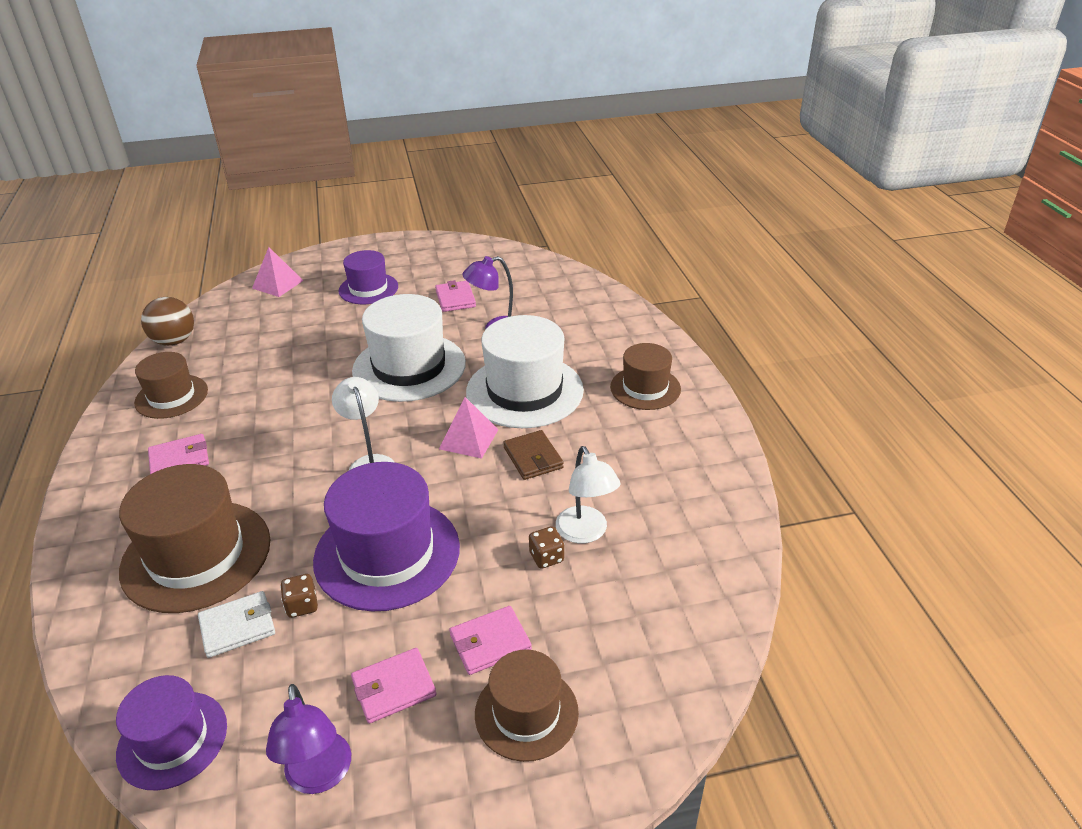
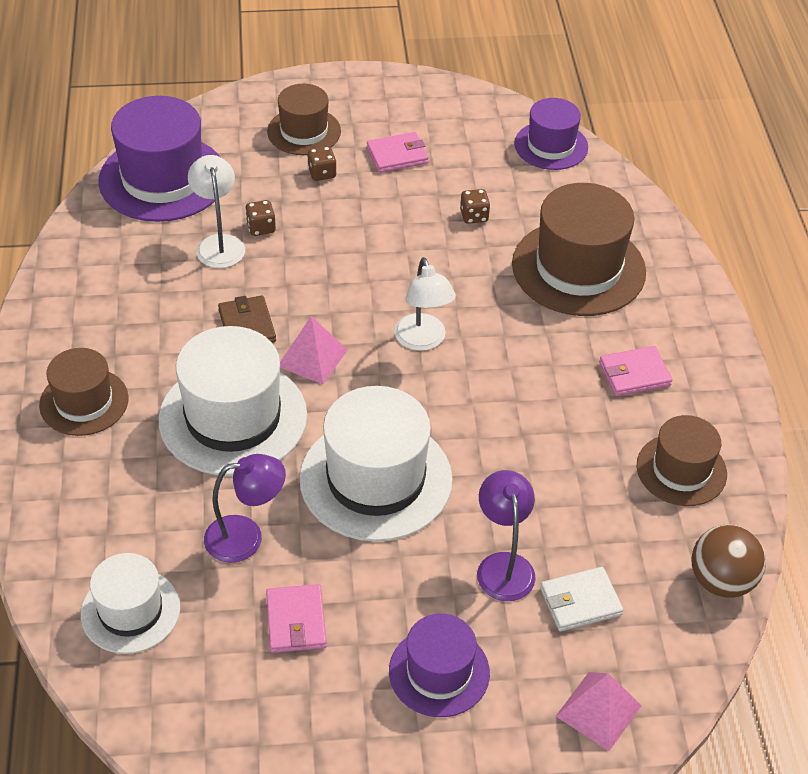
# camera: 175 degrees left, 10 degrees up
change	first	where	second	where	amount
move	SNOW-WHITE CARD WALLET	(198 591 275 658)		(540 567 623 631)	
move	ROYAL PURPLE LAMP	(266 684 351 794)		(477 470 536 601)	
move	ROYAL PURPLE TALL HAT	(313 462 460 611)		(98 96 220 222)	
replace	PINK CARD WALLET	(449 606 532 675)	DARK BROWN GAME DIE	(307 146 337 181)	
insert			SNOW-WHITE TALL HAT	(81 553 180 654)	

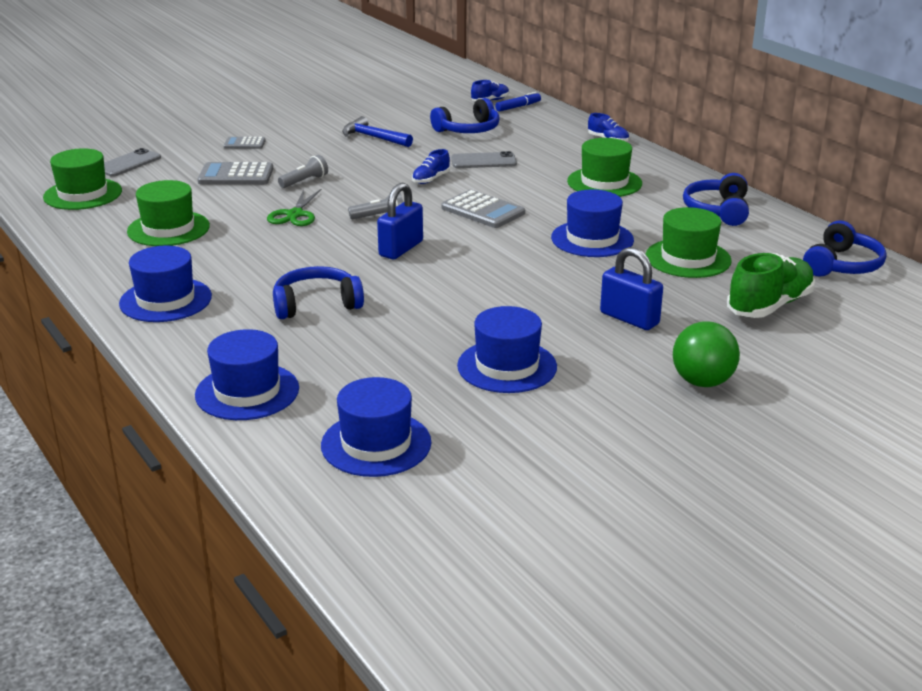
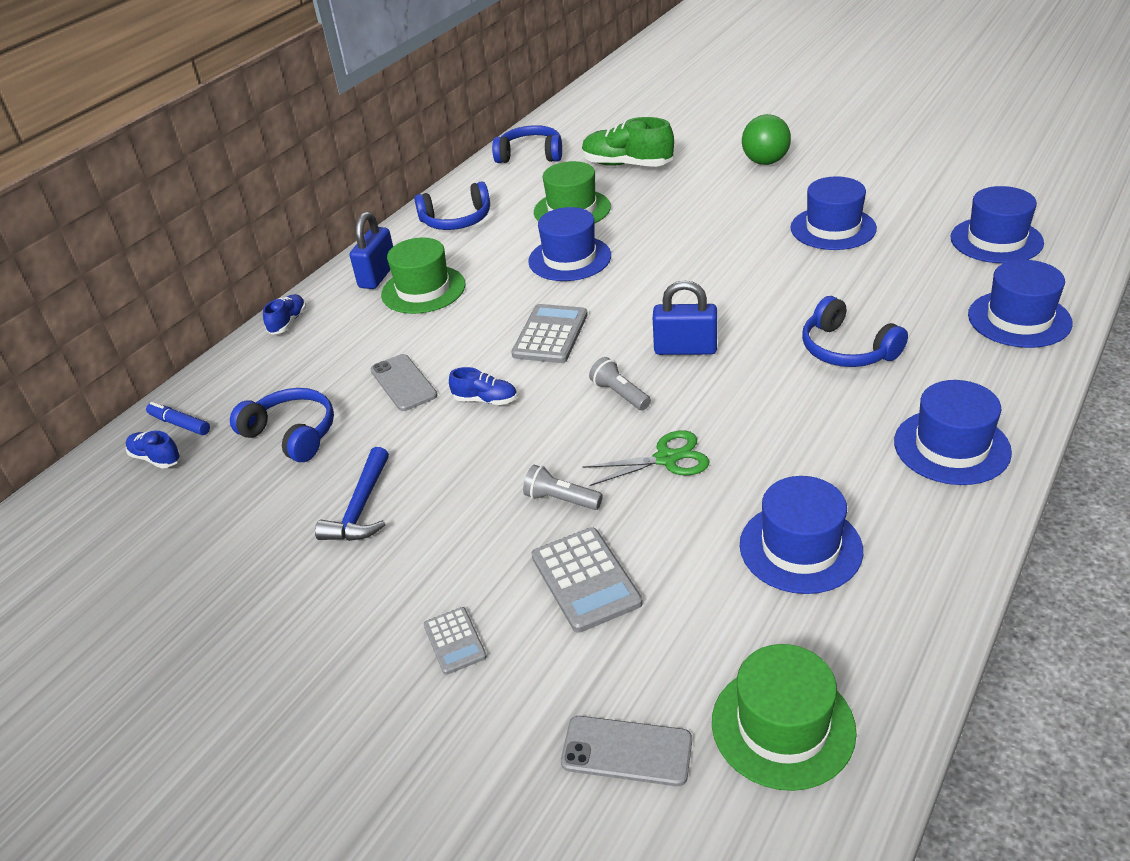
# camera: 110 degrees left, 10 degrees up
change	first	where	second	where	amount
recolor	EMERALD TALL HAT	(127 180 210 246)	COBALT TALL HAT	(740 476 863 594)	
move	COBALT LOCK	(600 247 663 330)		(350 212 393 289)	

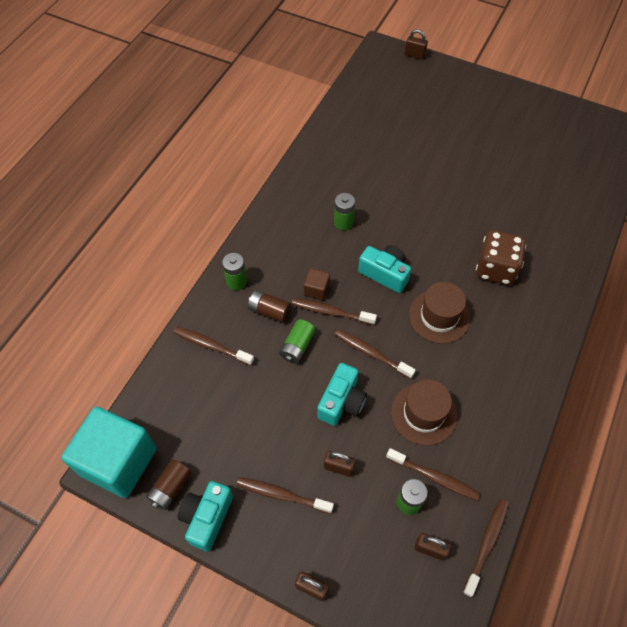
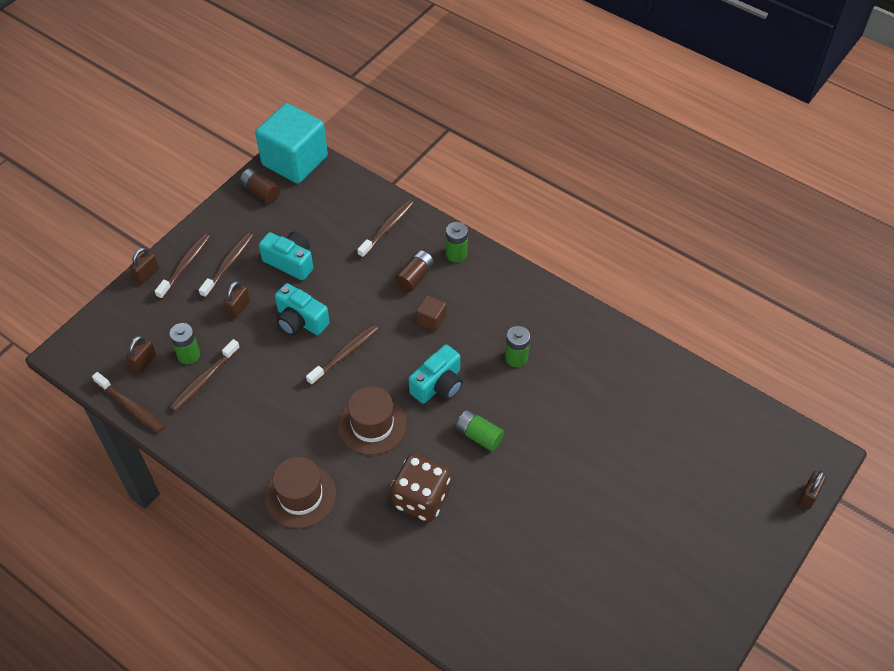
# camera: 100 degrees right, 5 degrees down
change	first	where	second	where	amount
move	AQUA PHOTO CAMERA	(178 481 233 552)		(259 231 313 280)	
move	EMERALD BATTERY	(279 319 316 364)		(456 410 504 451)	
move	DARK BROWN DENTAL BRUSH	(292 298 377 325)		(155 233 210 299)	
move	DARK BROWN TALL HAT	(391 379 457 446)		(265 457 336 528)	

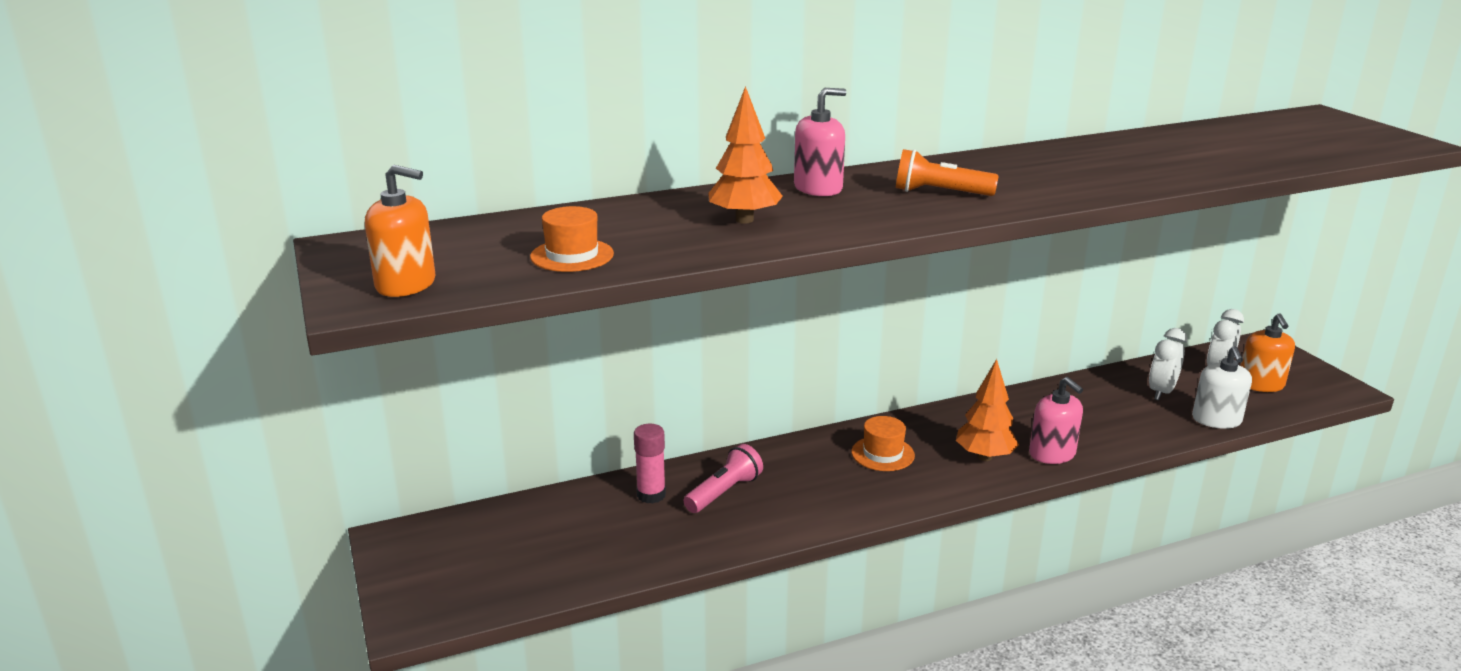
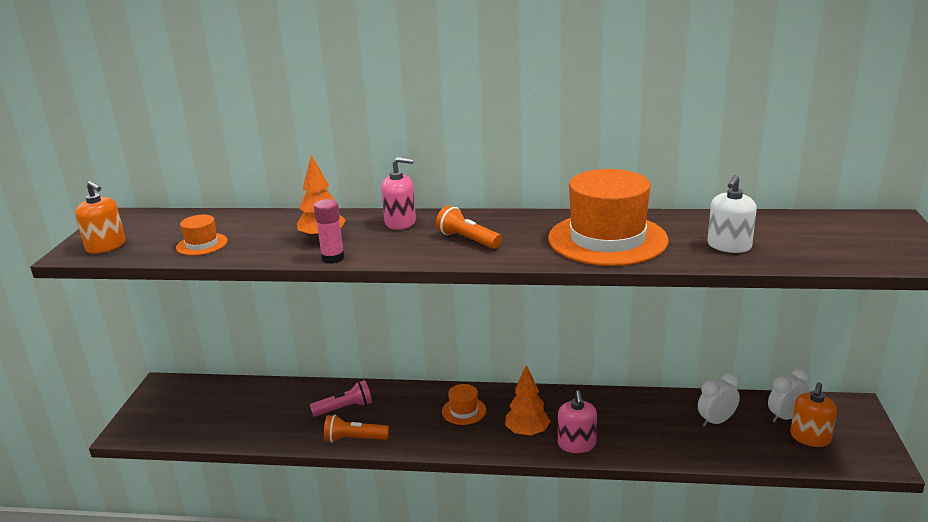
# camera: 30 degrees right, 0 degrees up
change	first	where	second	where	amount
move	PINK GLUE	(634 424 666 504)		(314 199 345 264)	
move	SNOW-WHITE SOAP DISPENSER	(1192 346 1252 429)		(707 175 757 253)	
insert			ORANGE-COLOURED TORCH	(324 415 389 442)	
insert			ORANGE-COLOURED TALL HAT	(548 169 668 266)	

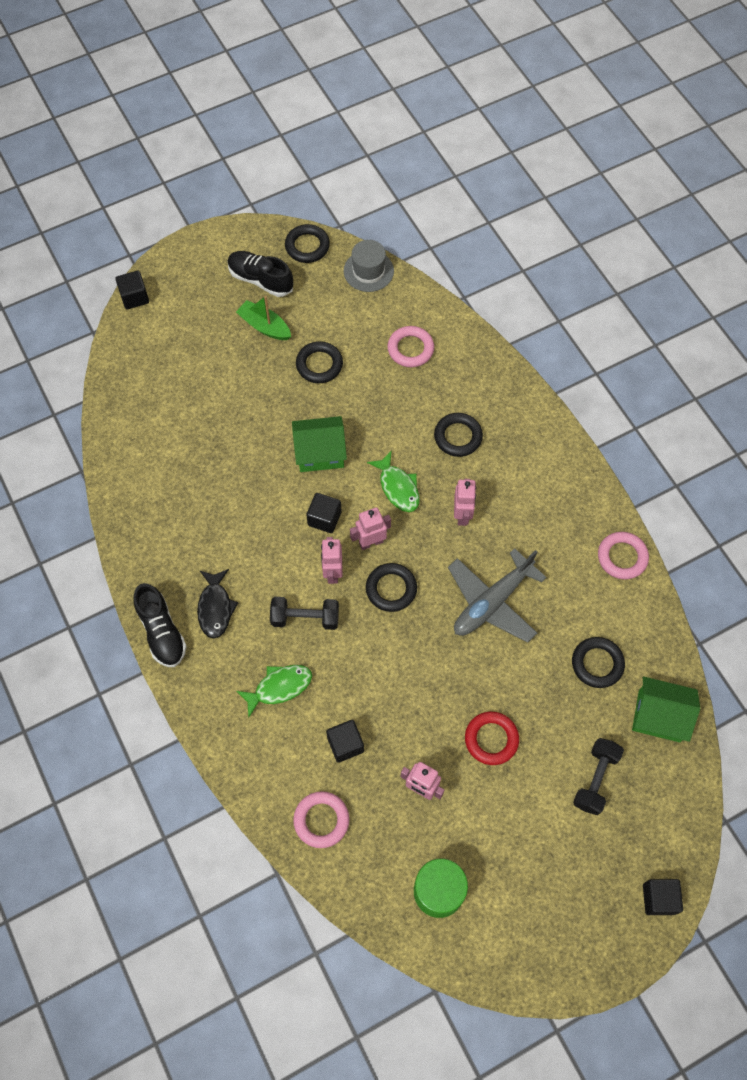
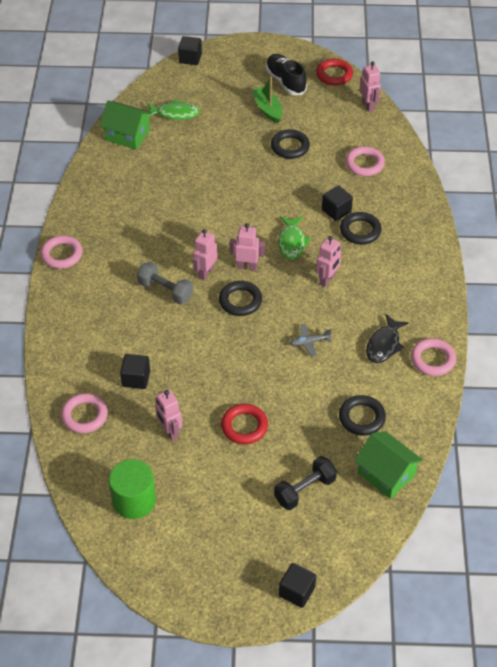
# camera: 30 degrees right, 15 degrees down
change	first	where	second	where	amount
replace	JET-BLACK LACE-UP SHOE	(133 583 187 667)	PINK RING	(40 235 83 269)	
move	JET-BLACK FISH	(197 569 238 639)		(366 314 409 363)	
move	EMERALD FISH	(236 665 312 718)		(147 99 200 120)	
recolor	JET-BLACK DUMBBELL	(270 597 339 630)	ASH-GREY DUMBBELL	(137 261 193 304)	
recolor	JET-BLACK RING	(285 224 330 263)	RED RING	(316 59 353 85)	
move	EMERALD TOY HOUSE	(292 416 347 472)		(100 101 152 150)	
move	JET-BLACK SOLID CUBE	(306 493 342 533)		(322 185 353 221)	
replace	ASH-GREY TALL HAT	(344 240 394 292)	PINK ROBOT	(360 62 381 112)	
resize	ASH-GREY AEROPLANE	(448 548 547 642)		(289 324 332 357)	x0.44

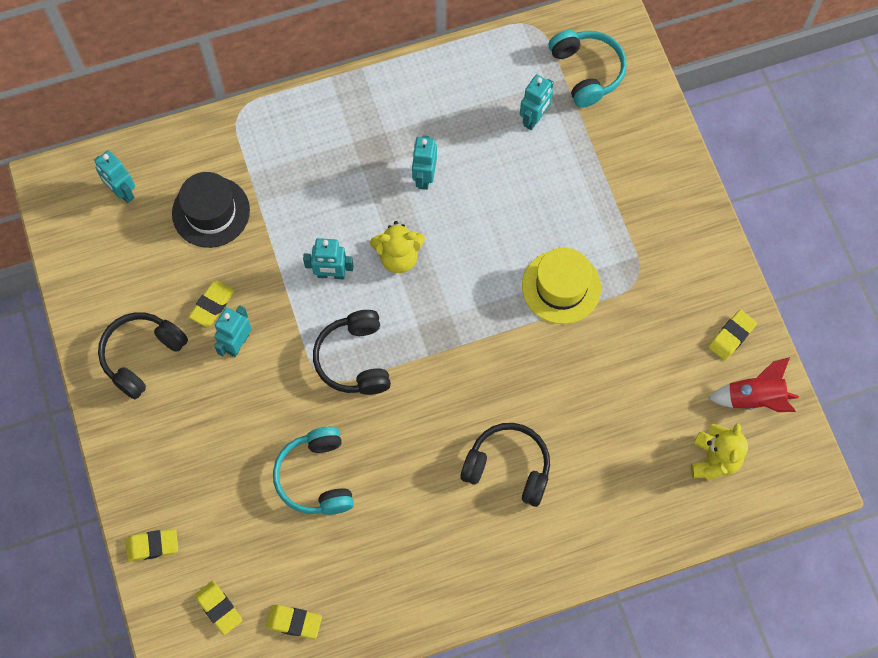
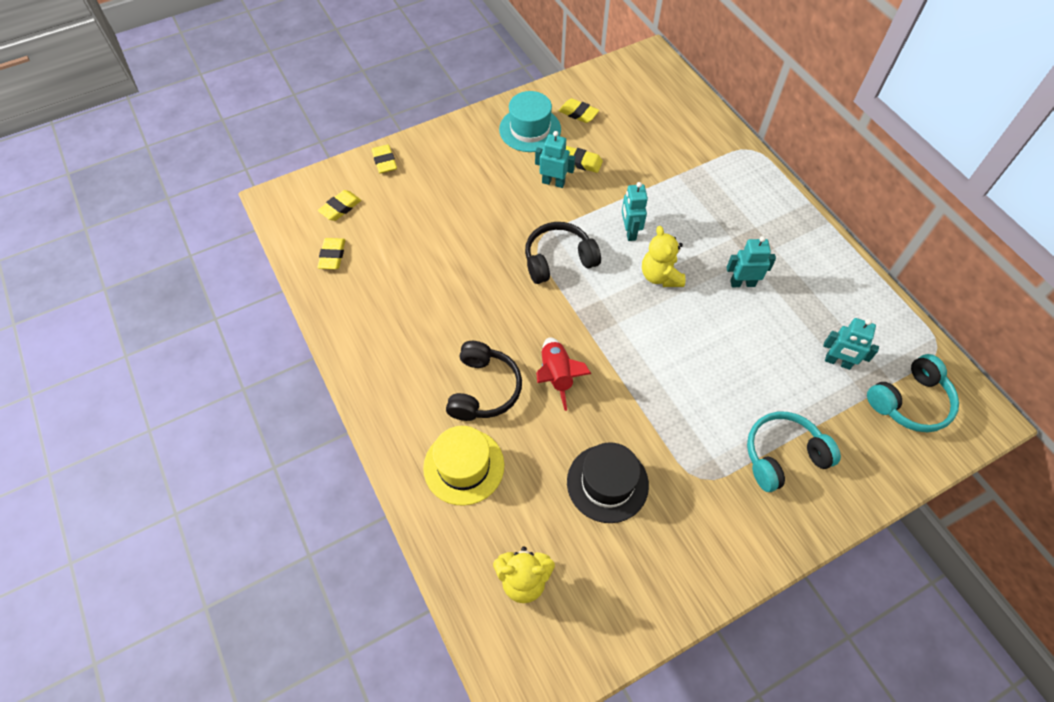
# camera: 80 degrees right, 10 degrees down
change	first	where	second	where	amount
delete	AQUA ROBOT	(94 150 135 203)			
replace	JET-BLACK HEADSET	(98 312 188 399)	AQUA TALL HAT	(499 91 561 152)	
move	JET-BLACK TALL HAT	(172 172 250 248)		(567 442 649 523)	
move	AQUA HEADSET	(273 427 354 515)		(747 412 841 492)	
move	BRIGHT YELLOW TALL HAT	(522 248 601 324)		(423 426 504 506)	
move	BRIGHT YELLOW GUM ERASER	(708 310 757 360)		(559 98 599 123)	
move	RED SPACESHIP	(709 357 799 412)		(536 337 591 411)	

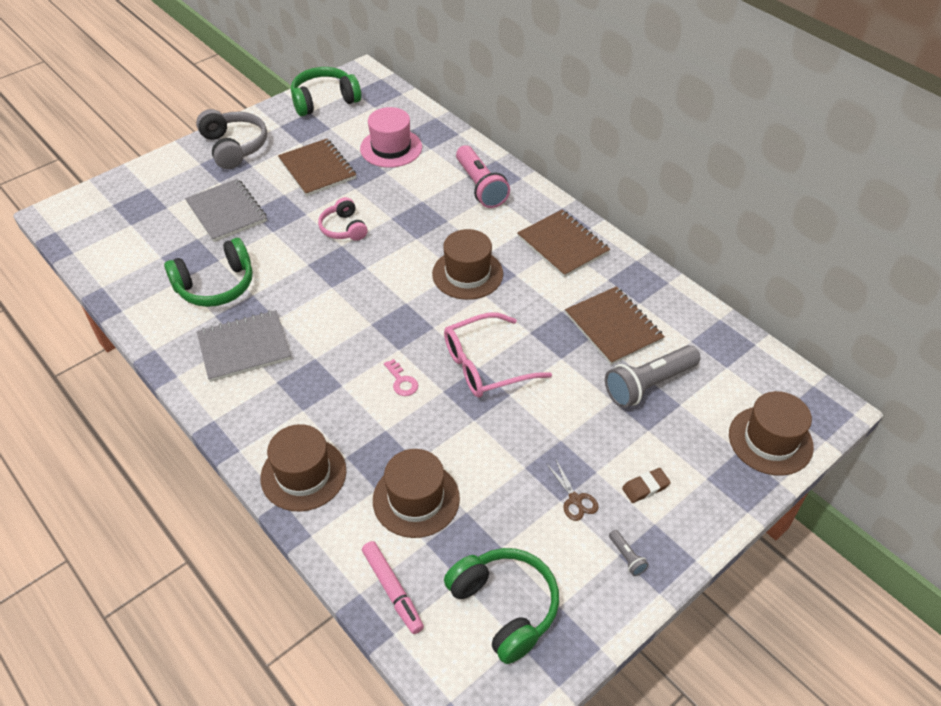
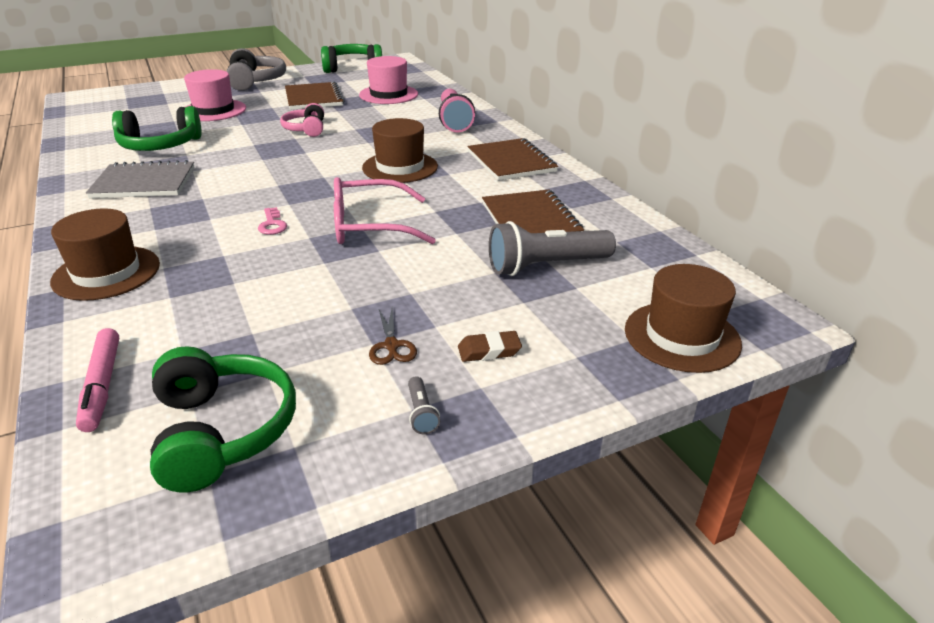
# camera: 15 degrees right, 15 degrees down
change	first	where	second	where	amount
replace	ASH-GREY NOTEPAD	(185 179 267 242)	PINK TALL HAT	(184 69 246 121)	
delete	DARK BROWN TALL HAT	(373 449 460 538)			

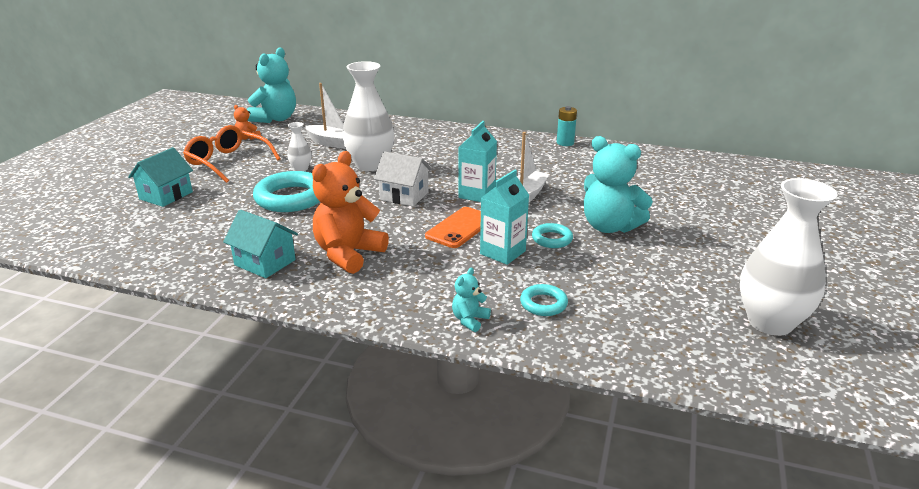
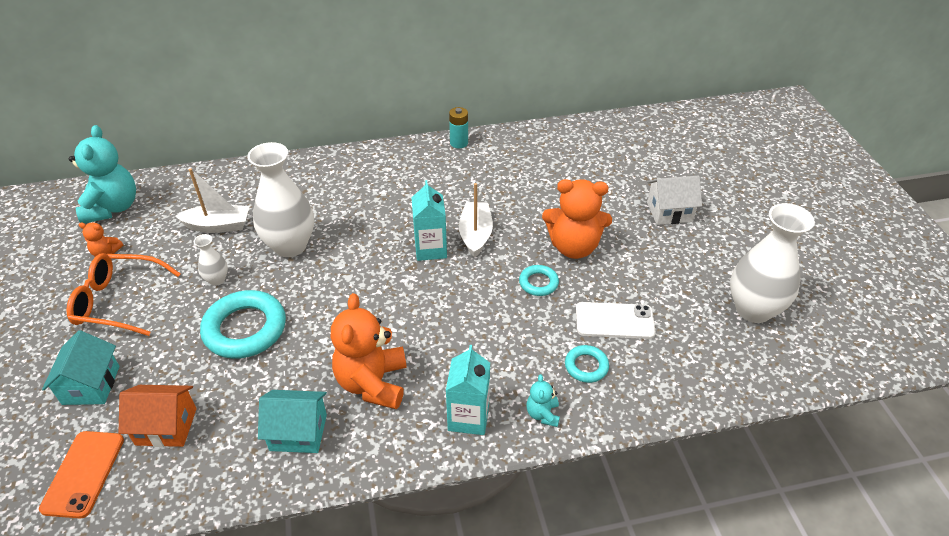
# camera: 30 degrees left, 15 degrees up
change	first	where	second	where	amount
move	SNOW-WHITE TOY HOUSE	(374 151 432 206)		(647 175 702 225)	
move	ORANGE-COLOURED MOBILE PHONE	(425 207 481 248)		(39 431 124 518)	
move	AQUA MILK CARTON	(480 170 529 265)		(446 345 490 435)	
recolor	AQUA TEDDY BEAR	(584 136 653 233)	ORANGE-COLOURED TEDDY BEAR	(542 179 612 259)	
insert			ORANGE-COLOURED TOY HOUSE	(119 385 197 447)	
insert			SNOW-WHITE MOBILE PHONE	(576 302 656 339)	

